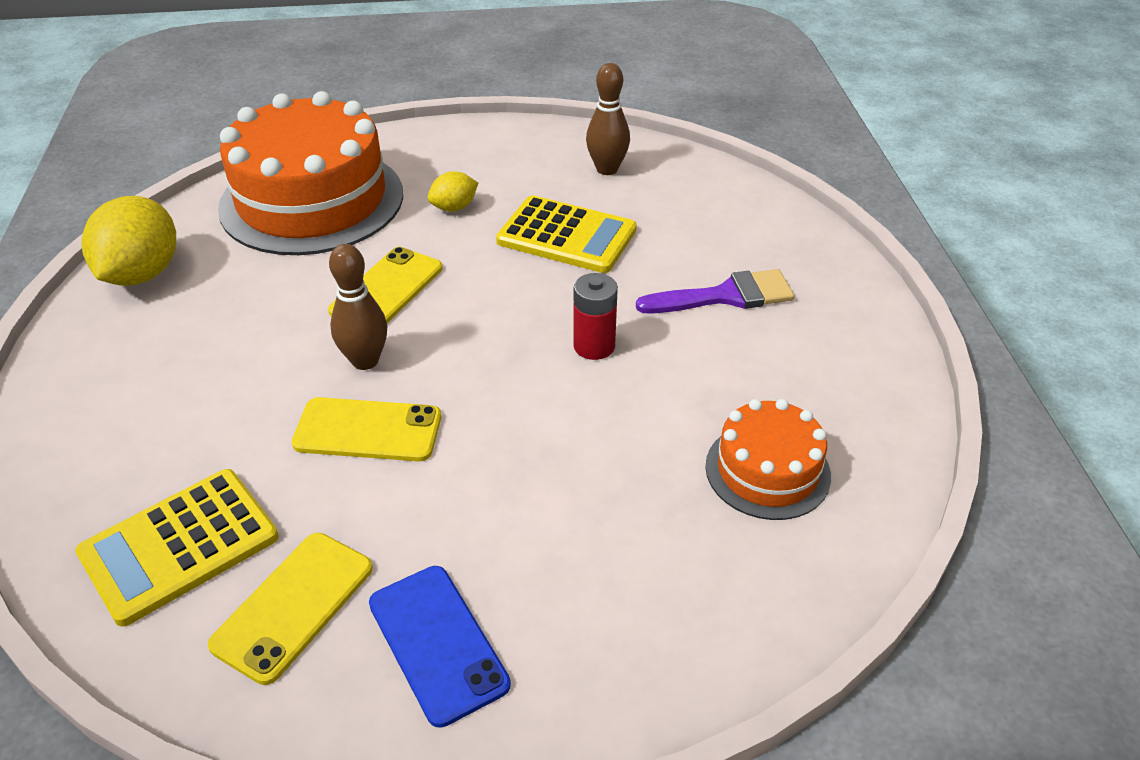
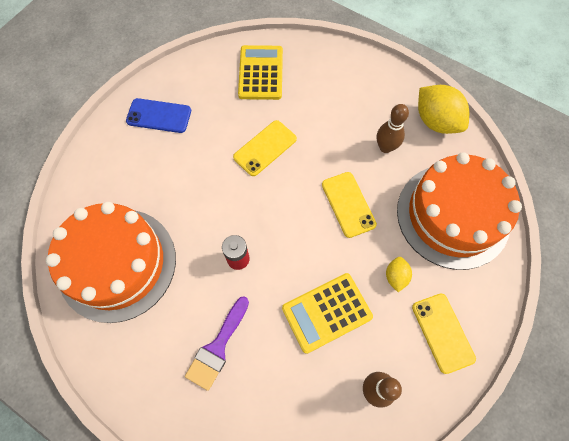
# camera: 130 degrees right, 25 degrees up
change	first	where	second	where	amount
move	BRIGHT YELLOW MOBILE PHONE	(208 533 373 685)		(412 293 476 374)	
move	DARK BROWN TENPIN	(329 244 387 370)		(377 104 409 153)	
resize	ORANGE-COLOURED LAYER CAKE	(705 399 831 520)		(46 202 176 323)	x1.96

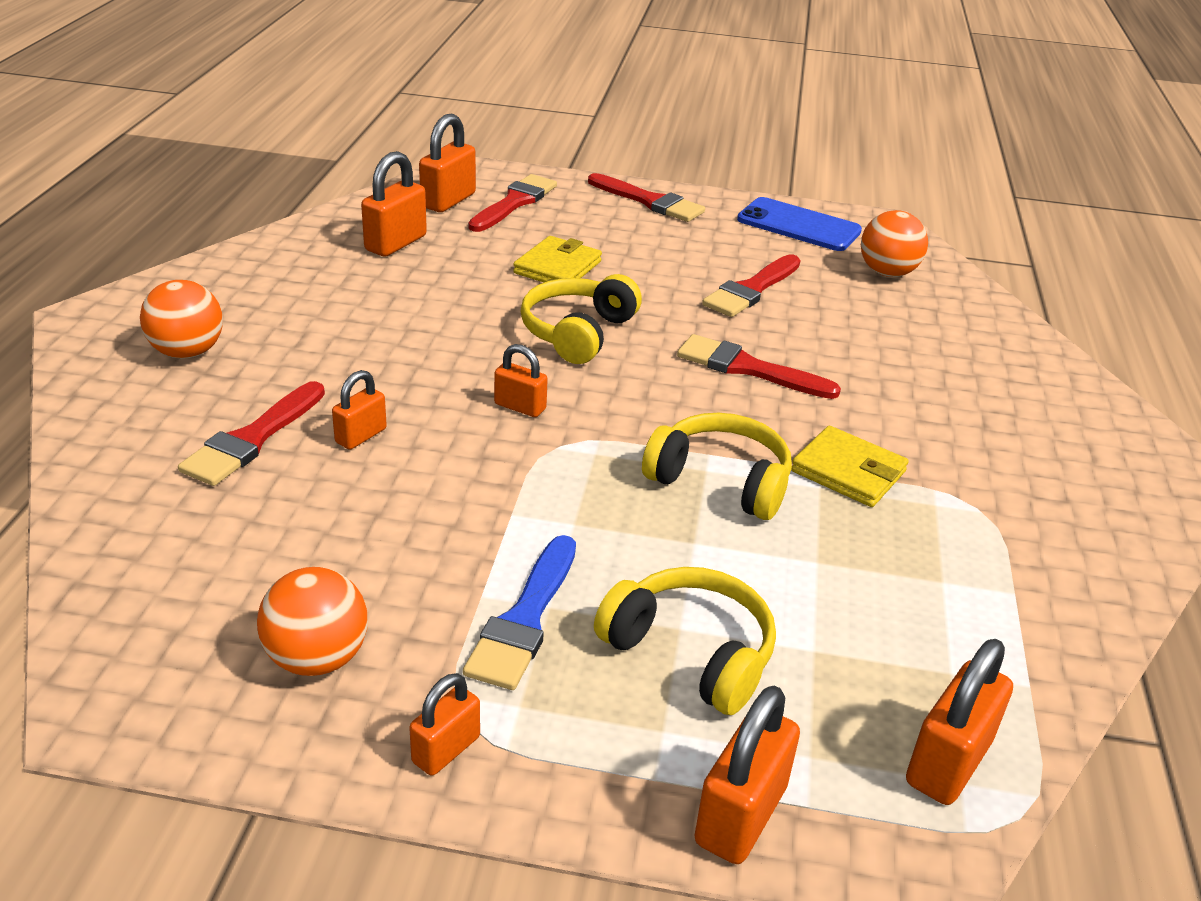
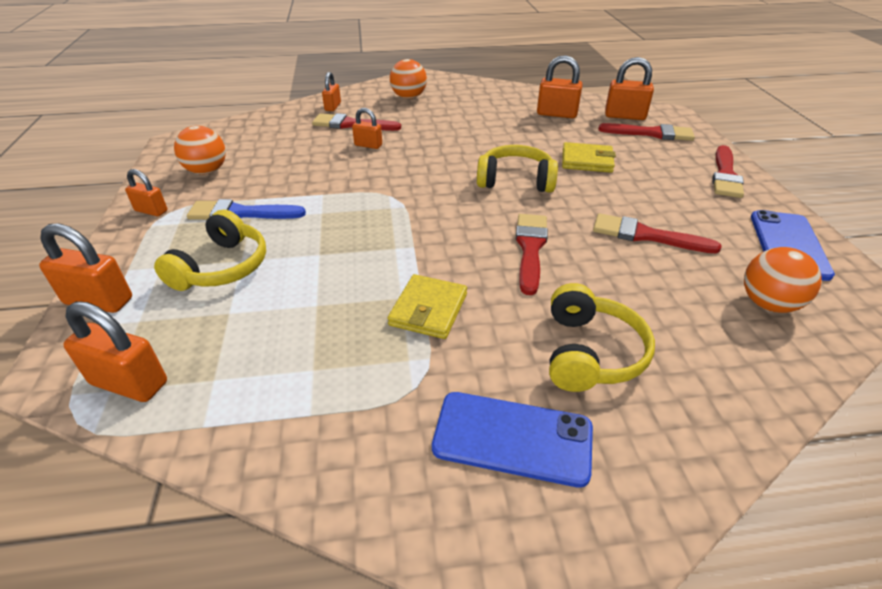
# camera: 75 degrees right, 5 degrees up
change	first	where	second	where	amount
move	ORANGE-COLOURED LOCK	(494 344 548 417)		(322 72 341 111)	
move	BRIGHT YELLOW HEADSET	(642 413 792 520)		(549 283 655 392)	
insert			COBALT MOBILE PHONE	(432 392 593 488)	

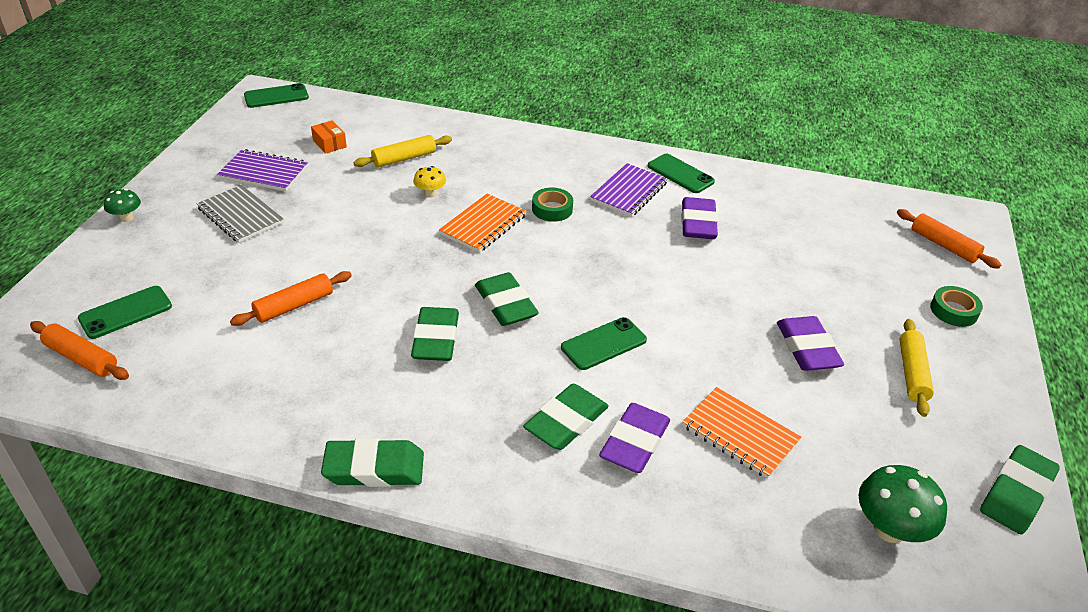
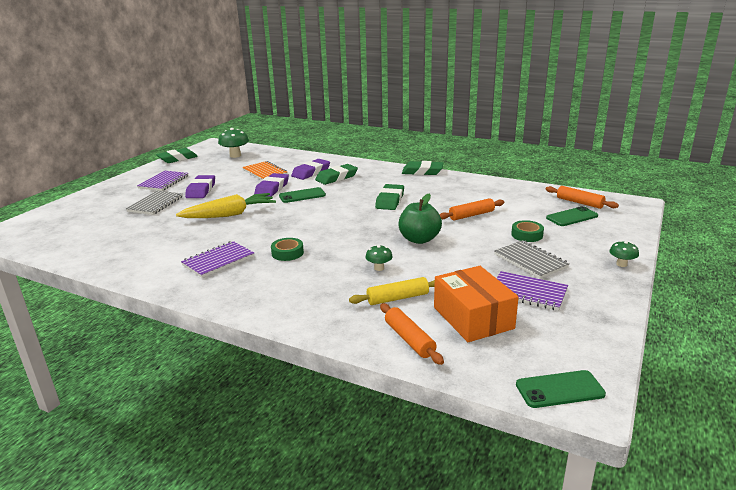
# camera: 165 degrees left, 15 degrees down
change	first	where	second	where	amount
resize	ORANGE-COLOURED PARCEL	(311 120 347 154)		(434 266 519 342)	x2.21
recolor	BRIGHT YELLOW TOADSTOOL	(413 166 446 198)	EMERALD TOADSTOOL	(365 245 393 271)	
delete	ORANGE-COLOURED NOTEPAD	(439 194 527 253)			
delete	EMERALD GUM ERASER	(475 272 539 326)			
delete	EMERALD MOBILE PHONE	(648 154 715 193)			
move	ROYAL PURPLE GUM ERASER	(681 197 718 239)		(254 173 289 197)	
move	ORANGE-COLOURED PASTRY ROLLER	(897 209 1001 269)		(380 303 444 365)	
replace	BRIGHT YELLOW PASTRY ROLLER	(899 319 934 417)	ROYAL PURPLE NOTEPAD	(137 171 188 191)	
move	EMERALD TAPE	(930 286 983 327)		(511 220 544 242)	
insert			ASH-GREY NOTEPAD	(126 191 183 215)	
insert			BRIGHT YELLOW ROOT VEGETABLE	(176 193 276 218)	
insert			EMERALD TOY APPLE	(398 194 442 244)	

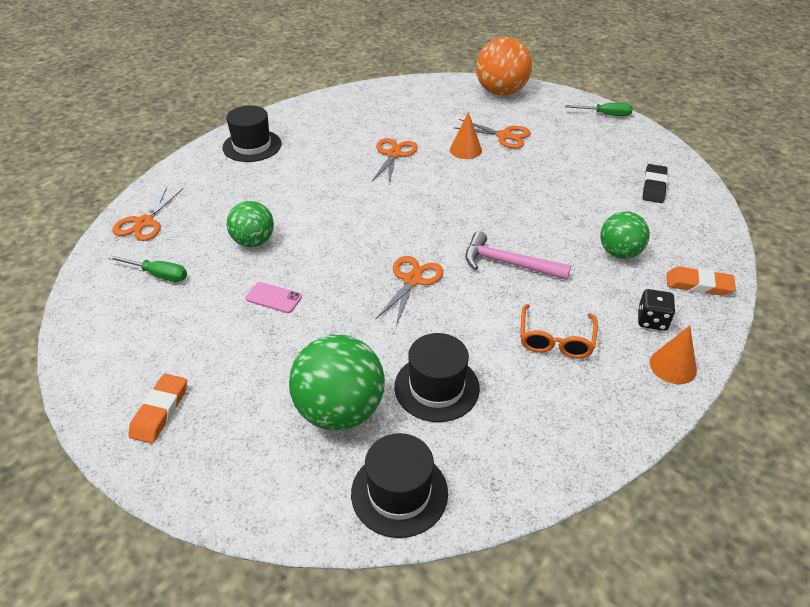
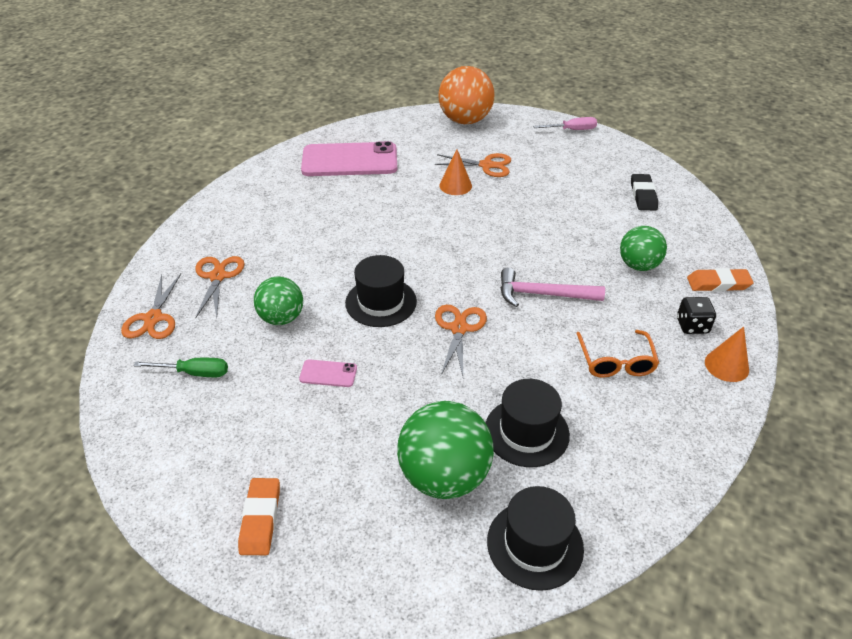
# camera: 15 degrees left, 0 degrees up
change	first	where	second	where	amount
move	JET-BLACK TALL HAT	(222 105 282 162)		(345 255 417 327)	
move	ORANGE-COLOURED PAIR OF SCISSORS	(372 138 418 184)		(195 256 245 319)	
recolor	EMERALD HAND SCREWDRIVER	(565 103 633 116)	PINK HAND SCREWDRIVER	(533 117 597 130)	
insert			PINK MOBILE PHONE	(301 141 397 176)	

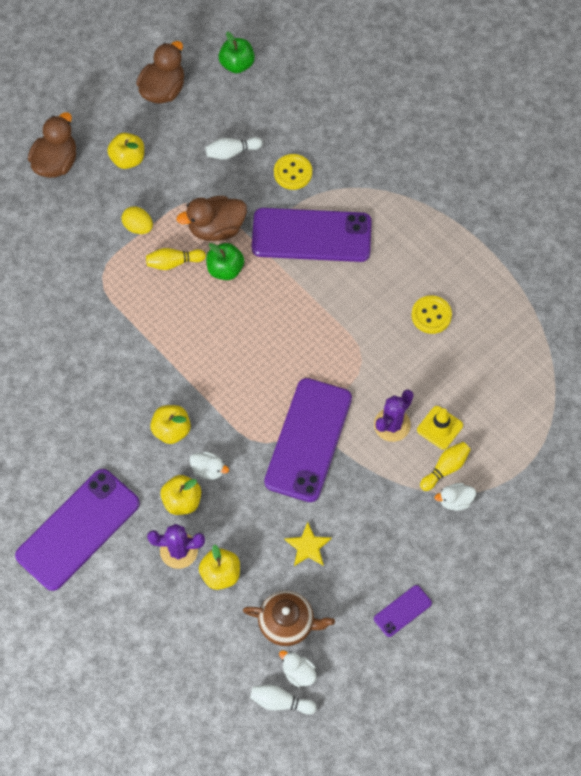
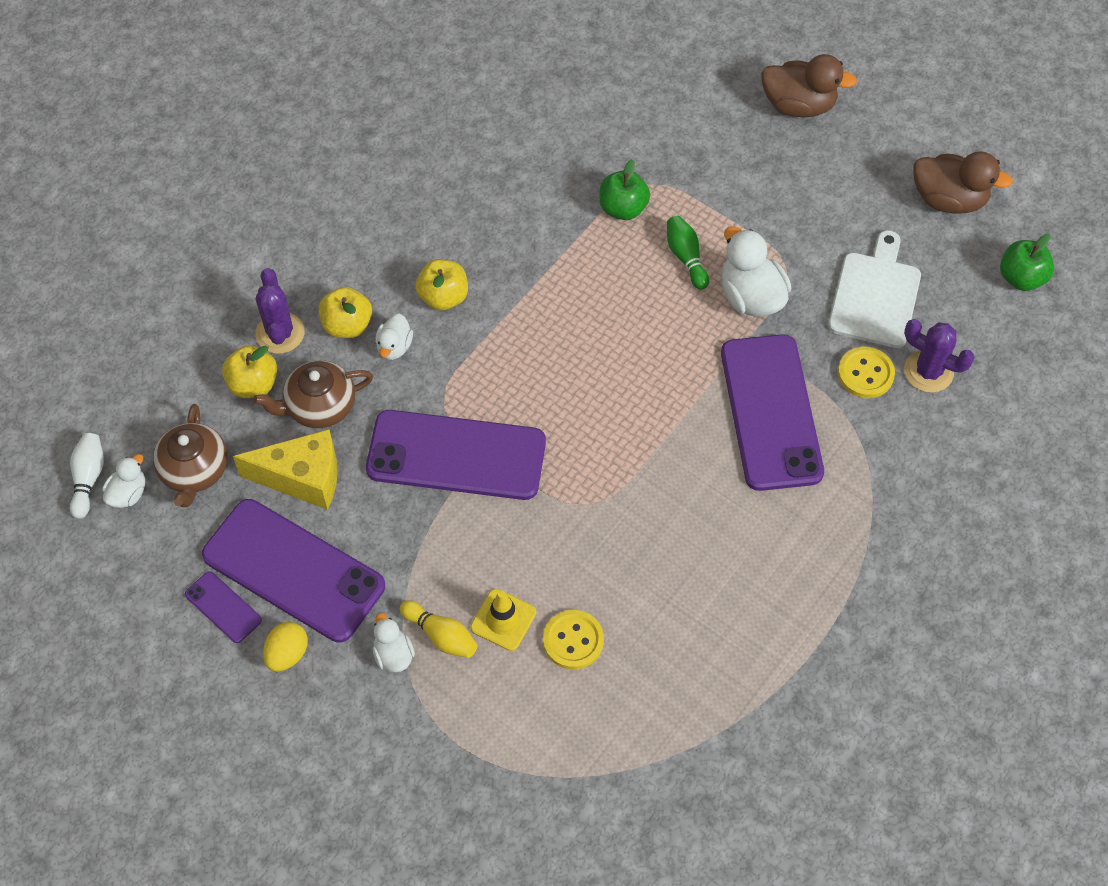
# camera: 80 degrees right, 5 degrees down
change	first	where	second	where	amount
move	ROYAL PURPLE MOBILE PHONE	(15 469 140 591)		(202 499 385 643)	
delete	BRIGHT YELLOW TOY APPLE	(107 133 144 169)			
move	BRIGHT YELLOW EGG	(122 206 153 234)		(263 622 308 672)	
recolor	BRIGHT YELLOW TENPIN	(146 248 206 270)	EMERALD TENPIN	(667 216 709 290)	
recolor	DARK BROWN TOY DUCK	(177 196 247 241)	SNOW-WHITE TOY DUCK	(722 226 791 317)	
replace	SNOW-WHITE TENPIN	(206 137 263 160)	SNOW-WHITE BREAD BOARD	(828 230 921 348)	
move	EMERALD TOY APPLE	(206 243 244 280)		(600 159 650 220)	
replace	BRIGHT YELLOW STAR	(284 522 332 566)	BRIGHT YELLOW PIECE OF CHEESE	(233 429 338 510)	
move	ROYAL PURPLE CACTUS	(374 390 414 442)		(904 319 975 393)	
move	BRIGHT YELLOW SHIRT BUTTON	(411 295 452 334)		(543 610 604 669)	
insert			DARK BROWN CHINA TEAPOT	(253 360 373 428)	

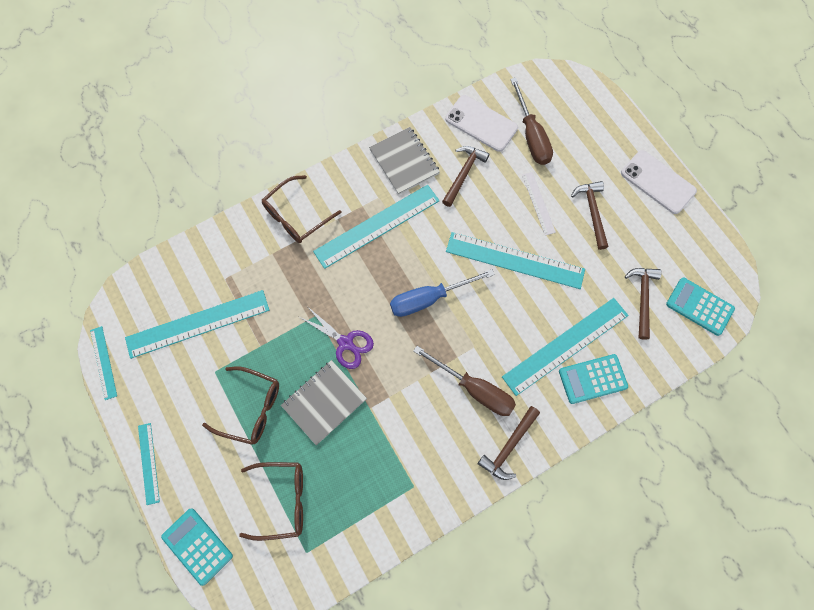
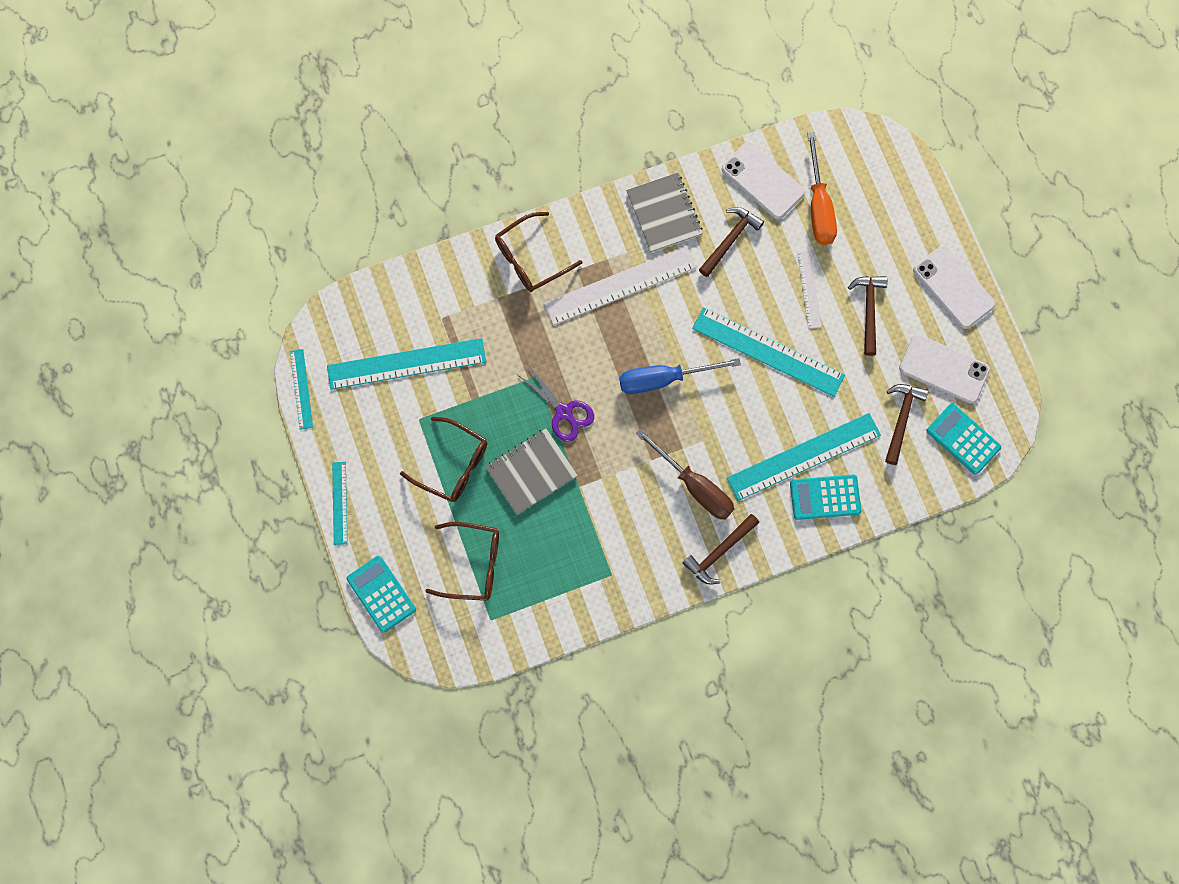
# camera: 10 degrees right, 5 degrees up
change	first	where	second	where	amount
recolor	AQUA MEASURING STICK	(313 185 439 269)	SNOW-WHITE MEASURING STICK	(544 246 696 325)	
recolor	DARK BROWN HAND SCREWDRIVER	(510 78 553 165)	ORANGE-COLOURED HAND SCREWDRIVER	(807 132 837 245)	
insert			SNOW-WHITE MOBILE PHONE	(899 334 990 404)	

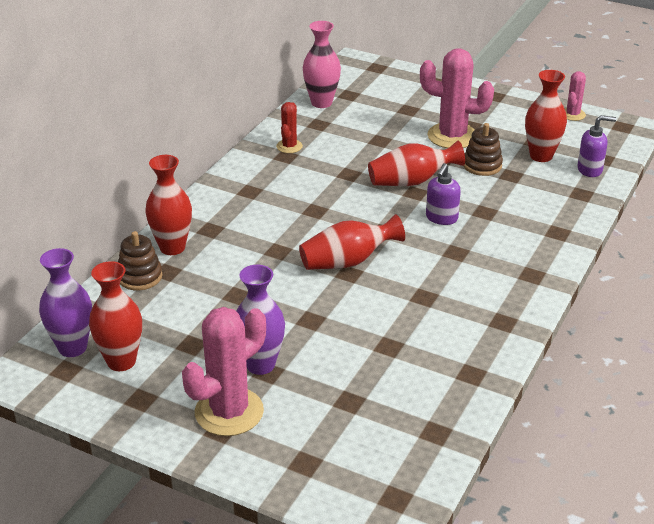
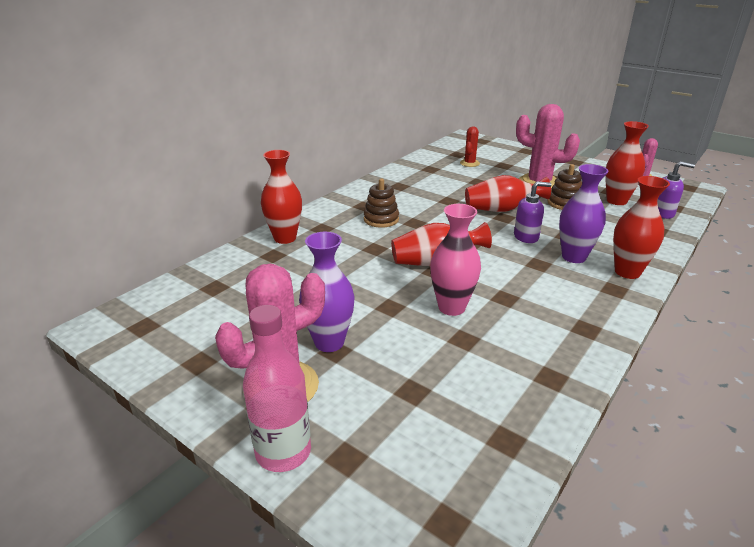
# camera: 10 degrees right, 5 degrees down
change	first	where	second	where	amount
move	ROYAL PURPLE TALL VASE	(39 248 92 357)		(559 164 609 263)	
move	RED TALL VASE	(89 261 142 371)		(613 176 670 279)	
move	DARK BROWN STACKING RINGS	(118 231 163 290)		(364 179 399 228)	
move	RED CACTUS	(276 102 303 153)		(460 126 480 167)	
move	PINK TALL VASE	(303 21 341 108)		(430 204 481 316)	
rotate	ROYAL PURPLE SOAP DISPENSER	(426 163 461 225)		(514 181 552 243)	135 degrees counterclockwise
insert			PINK DRINK BOTTLE	(243 305 311 472)	

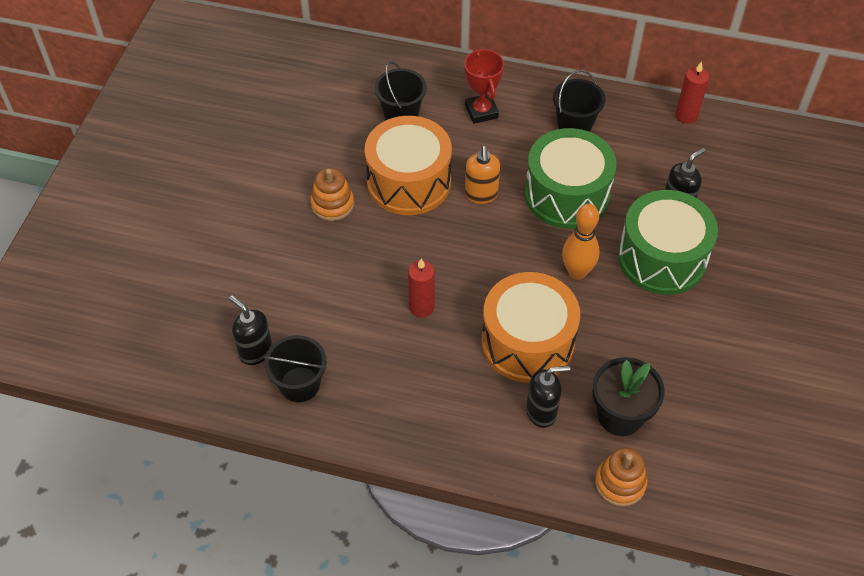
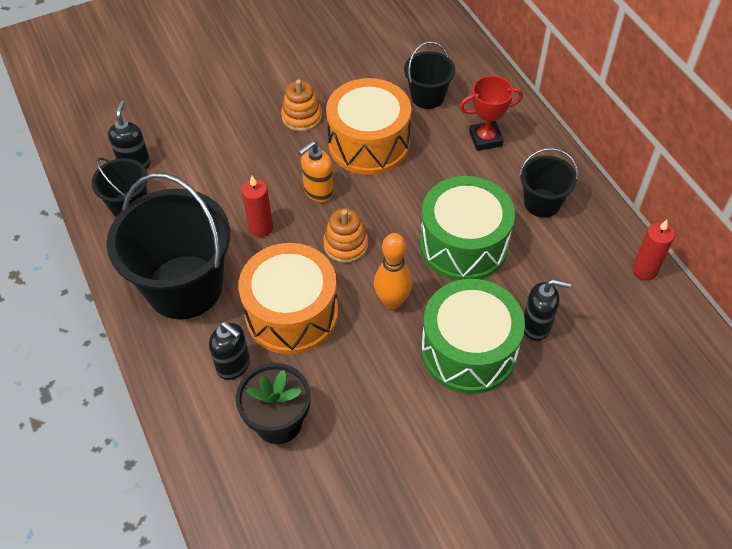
# camera: 50 degrees right, 0 degrees up
change	first	where	second	where	amount
rotate	RED TROPHY	(464 49 504 124)		(460 76 523 151)	45 degrees clockwise
move	ORANGE-COLOURED SOAP DISPENSER	(465 146 500 204)		(299 141 333 202)	
move	ORANGE-COLOURED STACKING RINGS	(595 448 647 507)		(323 208 368 263)	
insert			JET-BLACK PAIL	(106 173 230 319)	

